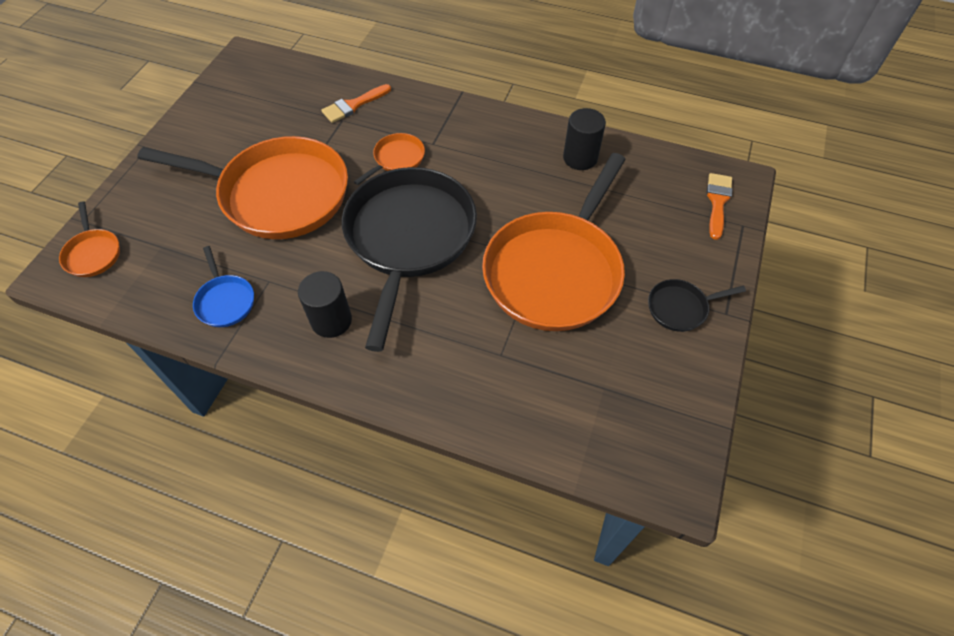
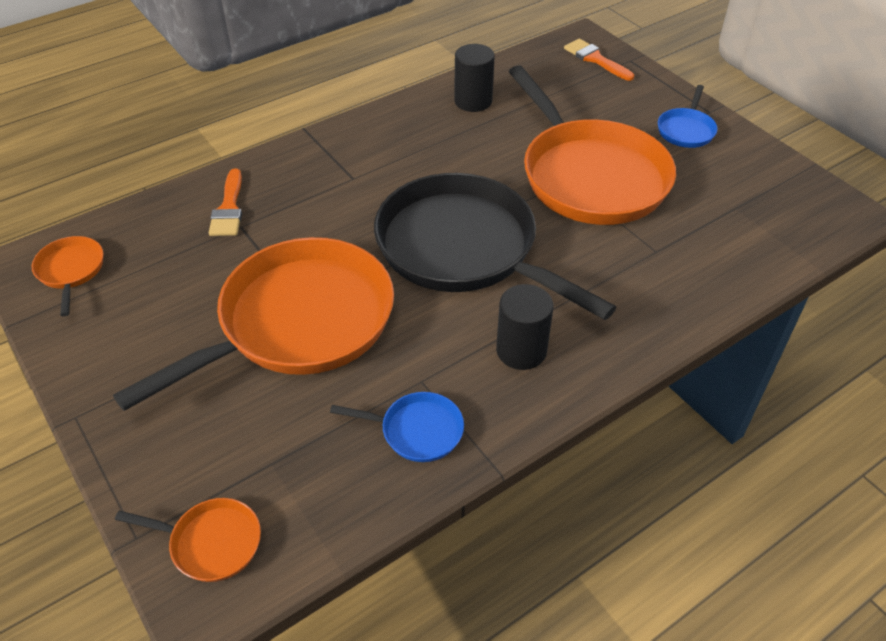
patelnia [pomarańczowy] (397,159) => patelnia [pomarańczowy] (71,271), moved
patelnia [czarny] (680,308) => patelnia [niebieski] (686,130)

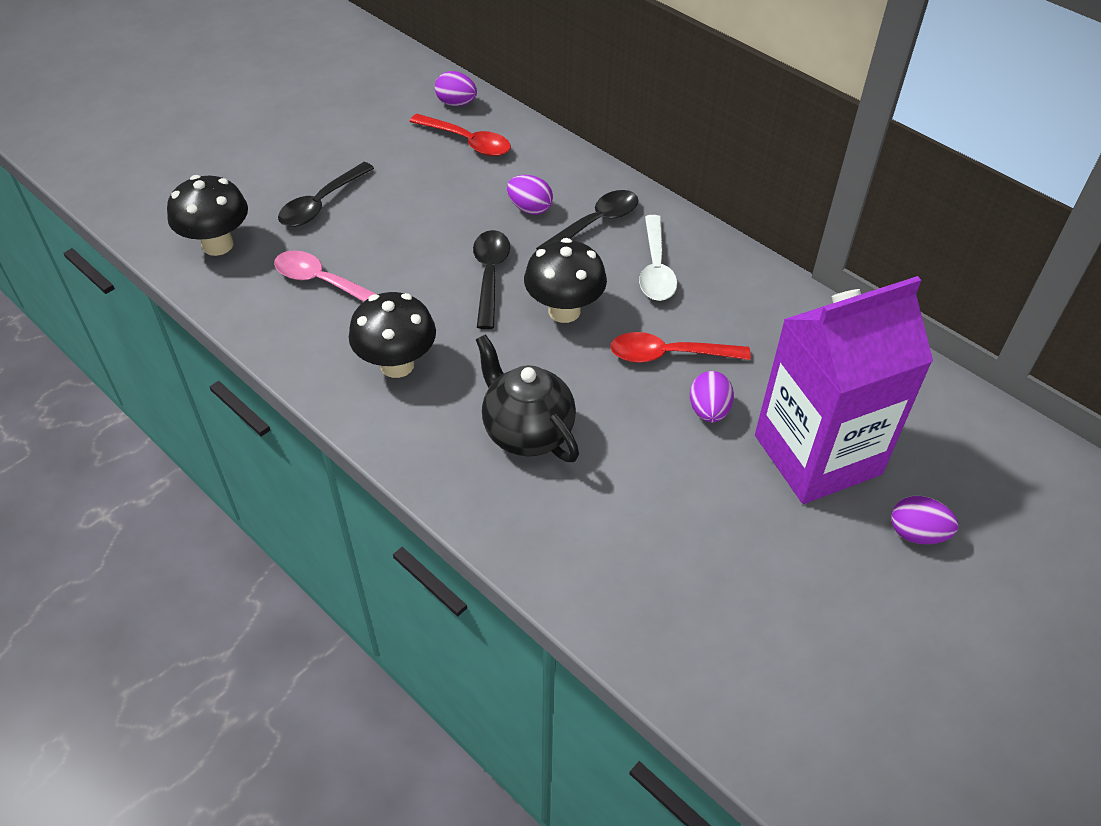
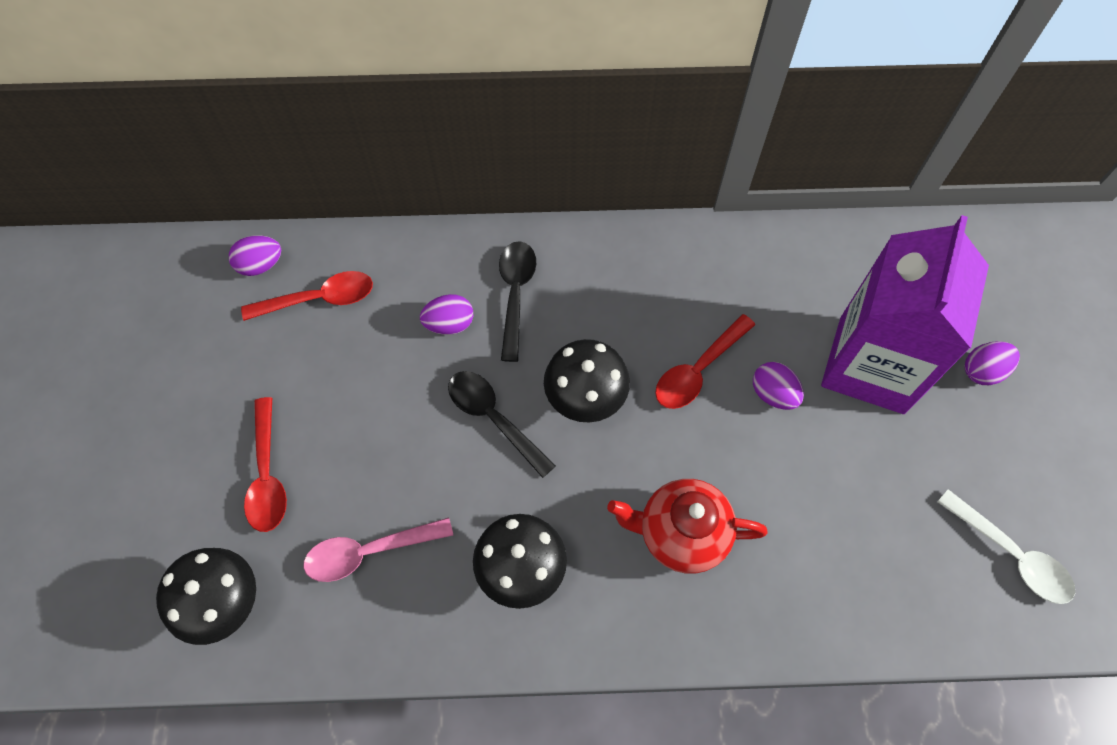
łyżka [biały] (656,269) => łyżka [biały] (1011,555), moved
łyżka [czarny] (321,204) => łyżka [czerwony] (267,475)
imbryk [czarny] (527,432) => imbryk [czerwony] (681,534)

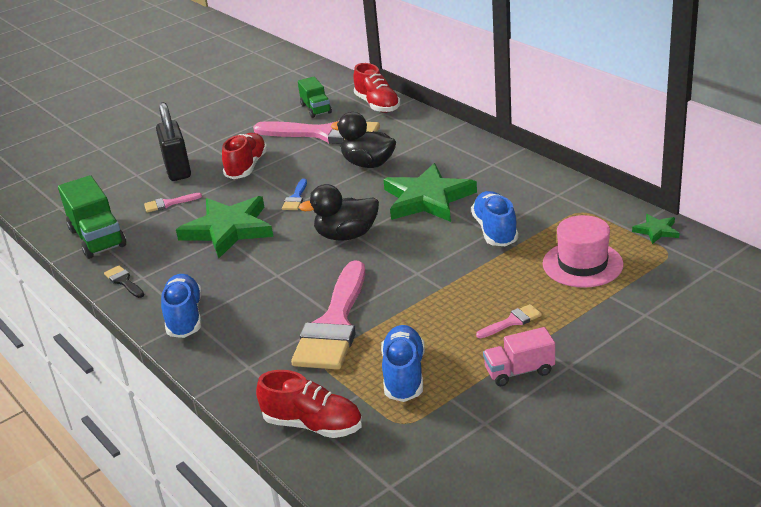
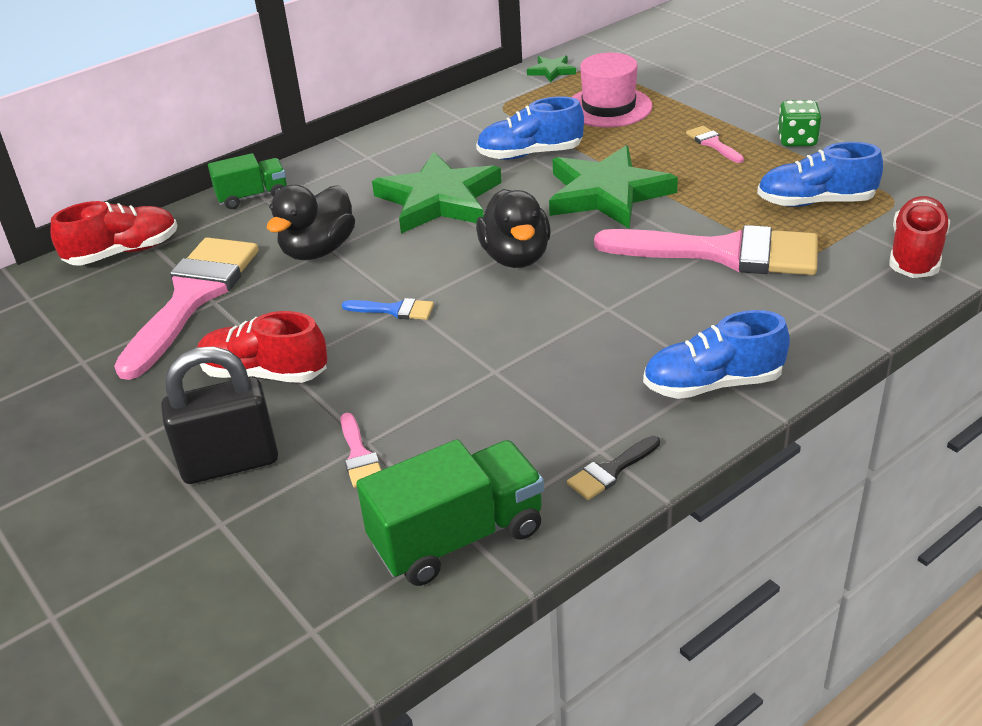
gwiazda [zielony] (228,230) => gwiazda [zielony] (607,193), moved
ciężarówka [zielony] (316,109) => ciężarówka [zielony] (252,196), moved
ciężarówka [różowy] (519,371) => kostka do gry [zielony] (797,140)

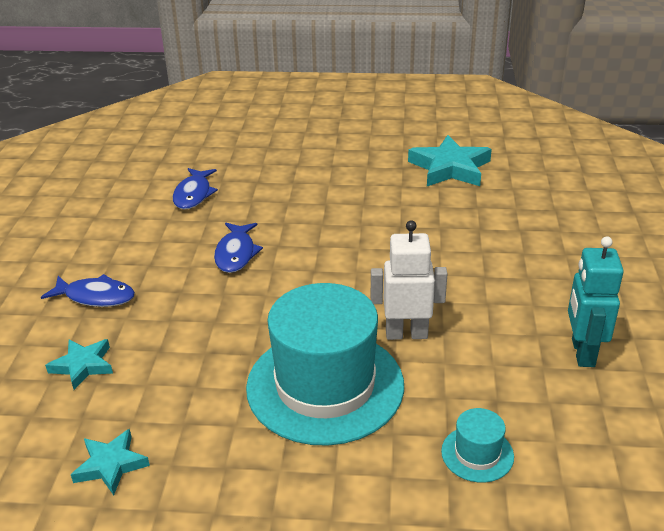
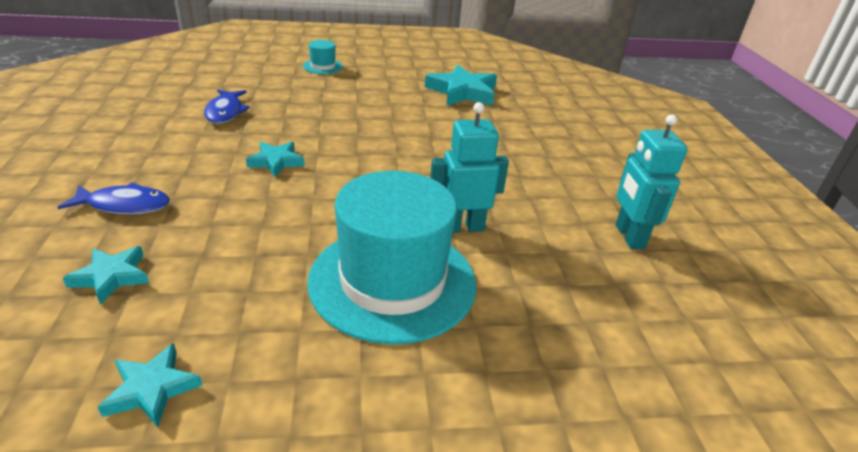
kapelusz [turkusowy] (477,454) => kapelusz [turkusowy] (323,66), moved
ryba [niebieski] (236,254) => gwiazda [turkusowy] (276,162)
robot [biały] (406,334) => robot [turkusowy] (462,227)

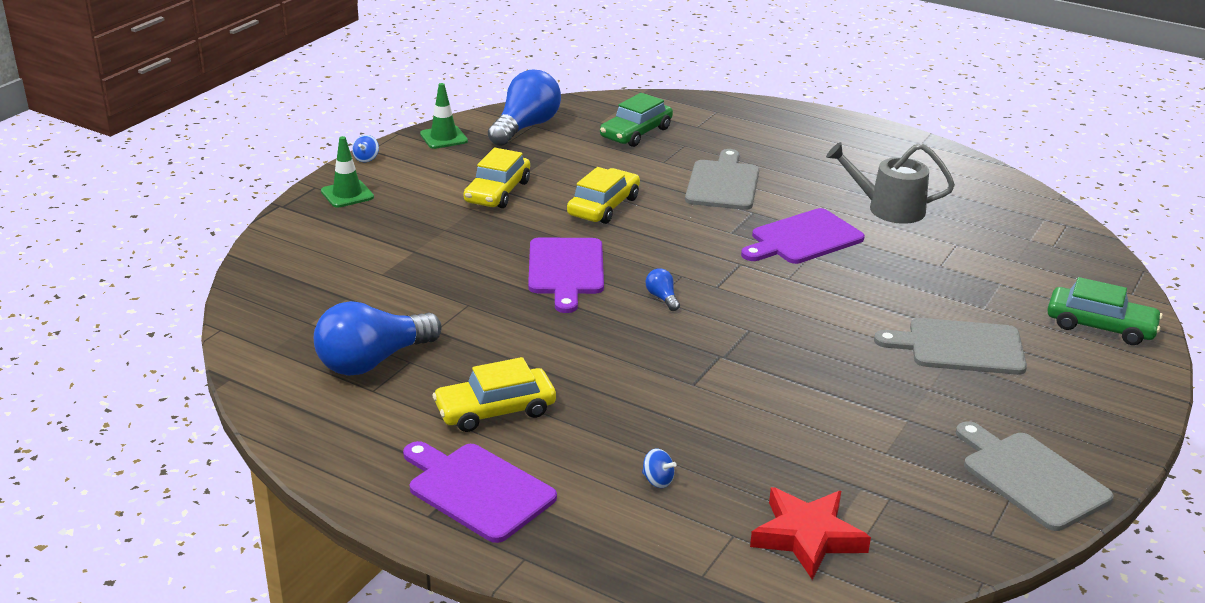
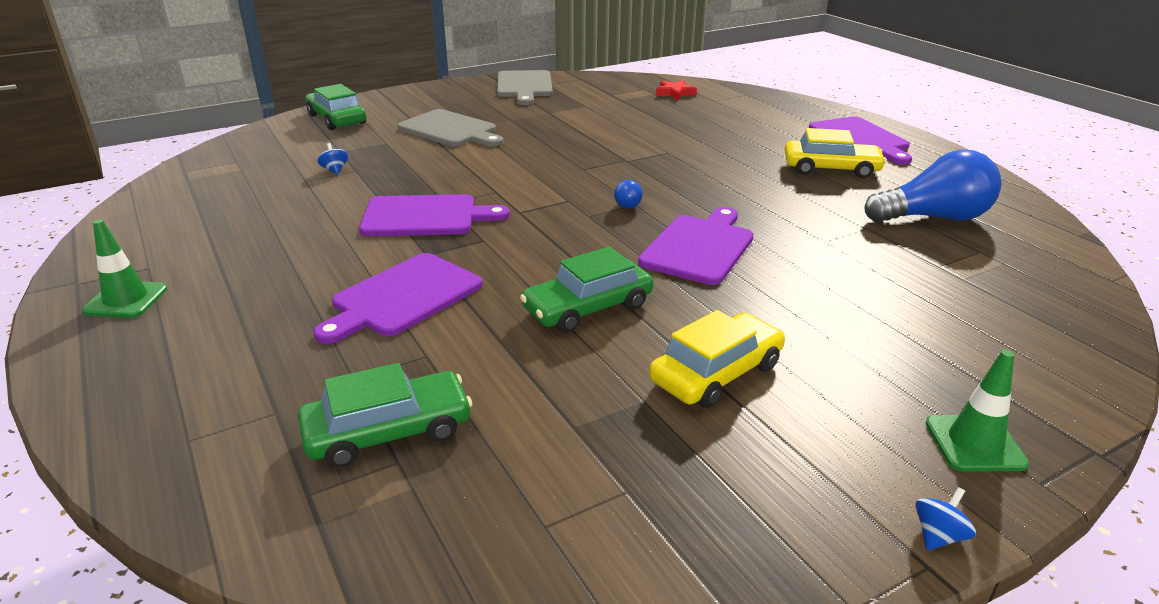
żarówka [niebieski] (525,127) => nothing
konewka [szary] (889,209) => nothing
pachołek [zielony] (443,138) => pachołek [zielony] (126,300), moved
bączek [niebieski] (657,480) => bączek [niebieski] (335,170), moved
samochód [żółty] (603,206) => samochód [zielony] (587,307)
deska do krojenia [szary] (723,183) => deska do krojenia [fioletowy] (403,297)
gwiazda [czerwony] (807,537) => gwiazda [czerwony] (674,93), x0.61

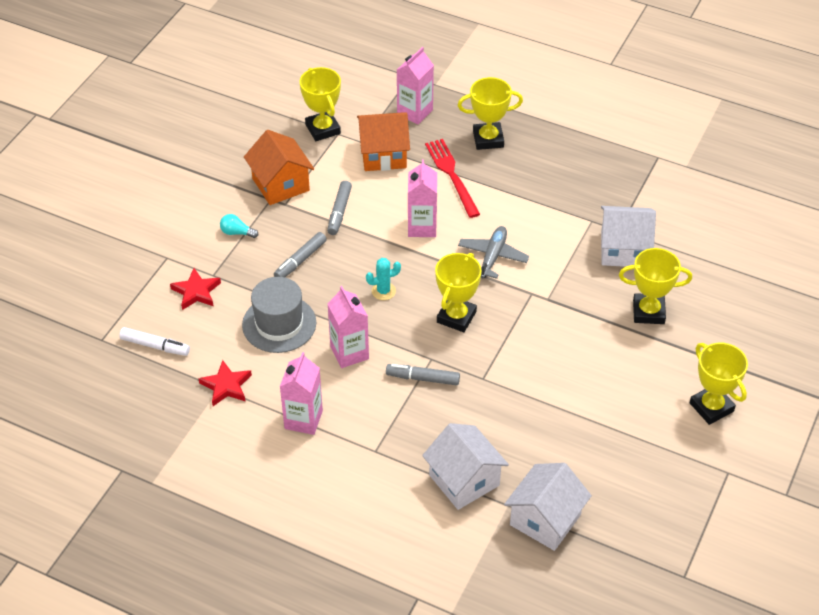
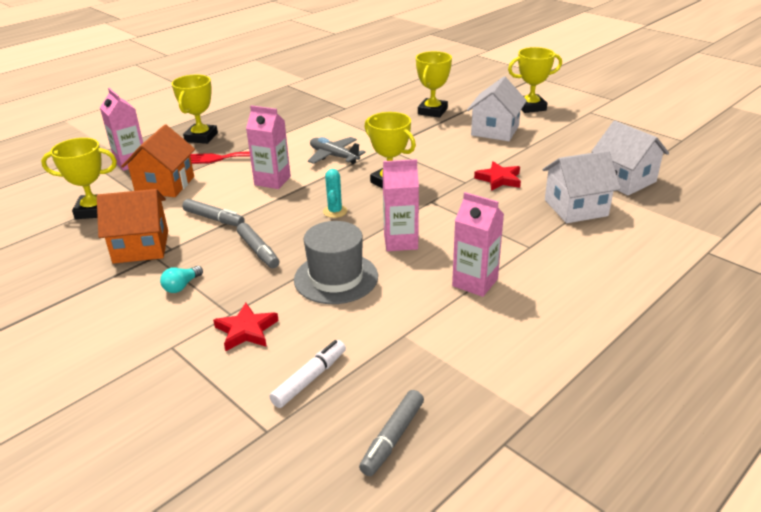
gwiazda [czerwony] (226,386) => gwiazda [czerwony] (499,179), moved
flamaster [szary] (423,378) => flamaster [szary] (392,438), moved
domek [biały] (623,249) => domek [biały] (495,131), moved

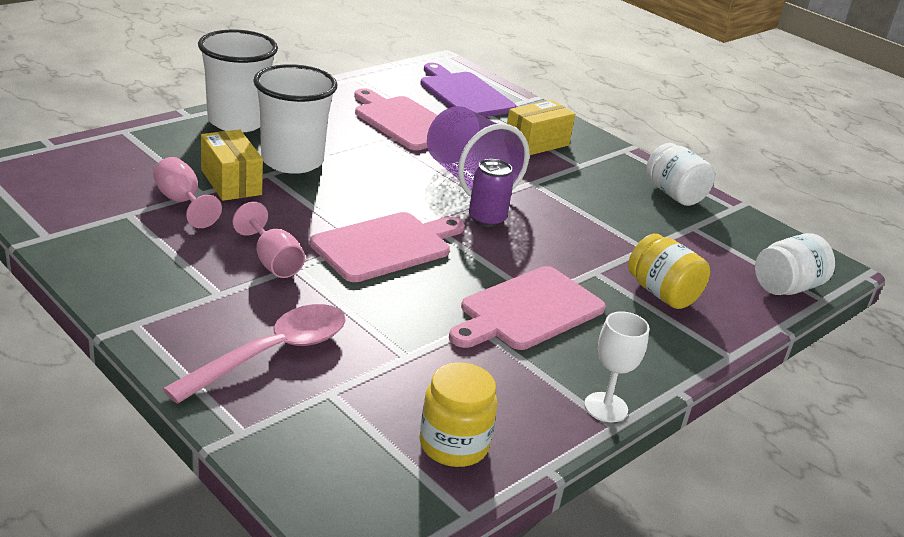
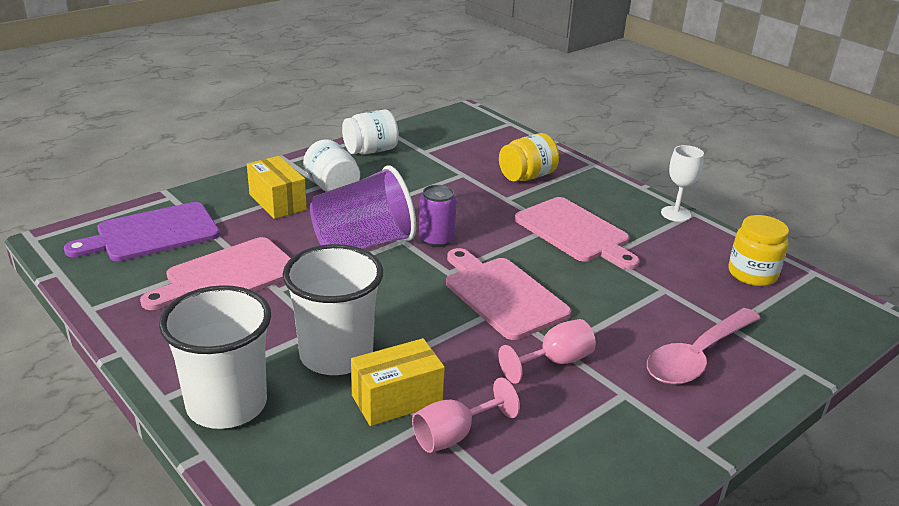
słoik [biały] (786,287) => słoik [biały] (332,187), moved
łyżka [różowy] (272,353) => łyżka [różowy] (697,357), 90 degrees counterclockwise

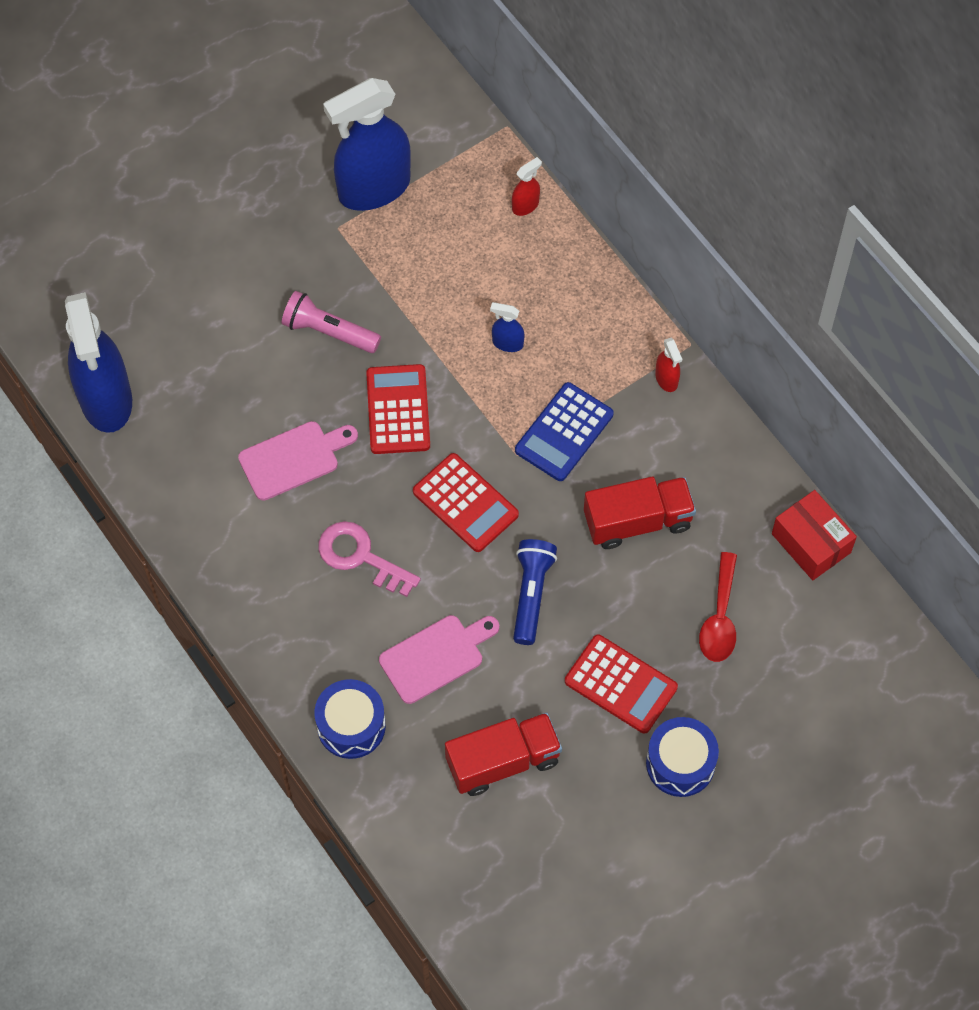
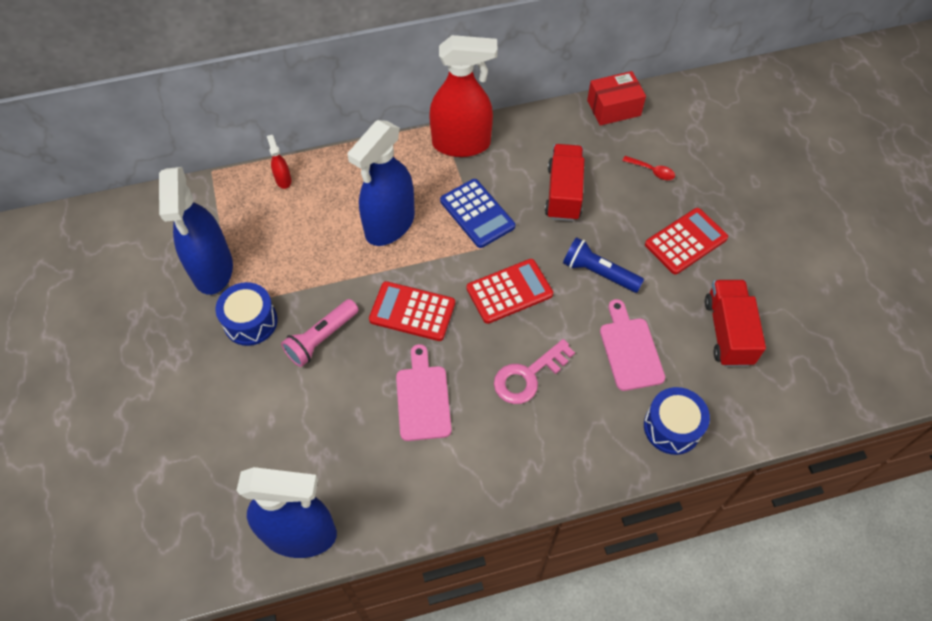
bęben [niebieski] (680,763) => bęben [niebieski] (250,322), moved
spryskiwacz [niebieski] (507,343) => spryskiwacz [niebieski] (389,225), x2.49
spryskiwacz [czerwony] (666,379) => spryskiwacz [czerwony] (461,144), x2.49
łyżka [czerwony] (720,617) => łyżka [czerwony] (652,171), x0.64

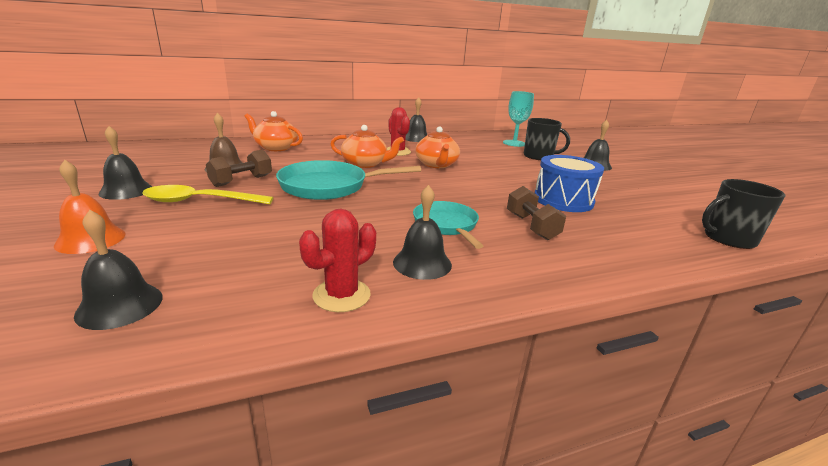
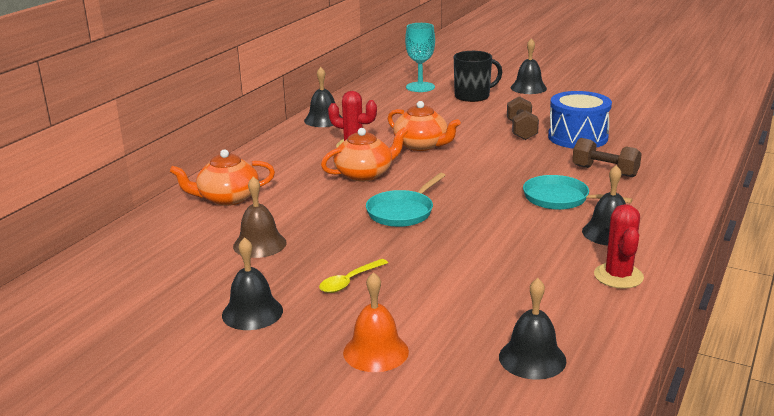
kubek [czarny] (728,239) => nothing
hantel [brązowy] (241,181) => hantel [brązowy] (521,130), moved
łyżka [żółty] (201,201) => łyżka [żółty] (350,281), x0.59
patelnia [turkusowy] (329,186) => patelnia [turkusowy] (402,212), x0.65

